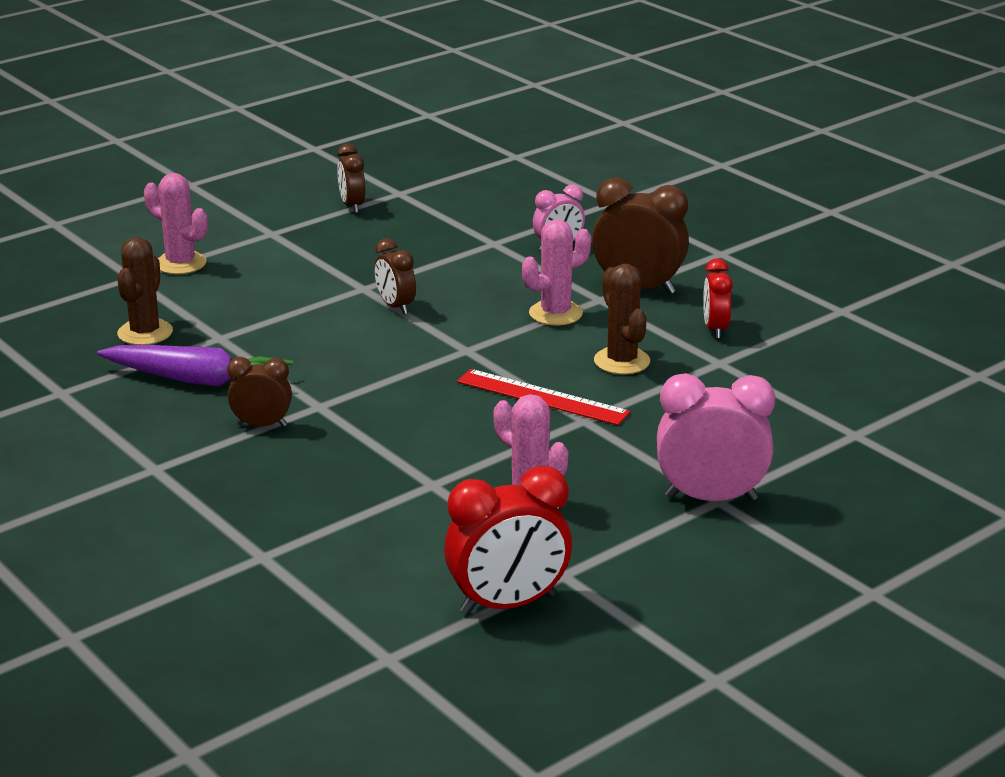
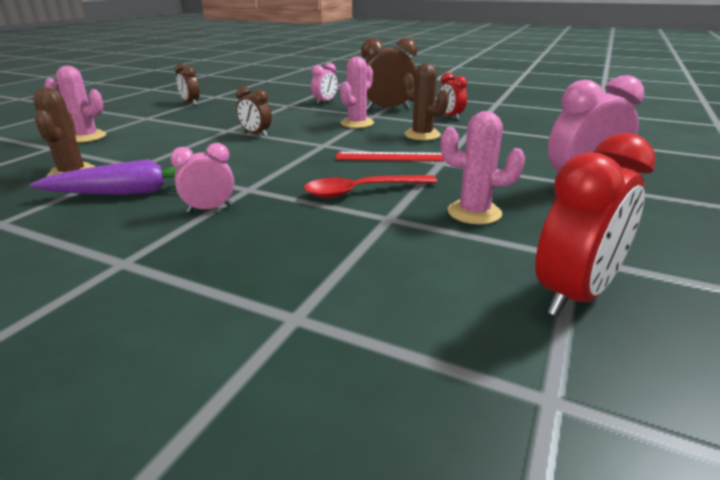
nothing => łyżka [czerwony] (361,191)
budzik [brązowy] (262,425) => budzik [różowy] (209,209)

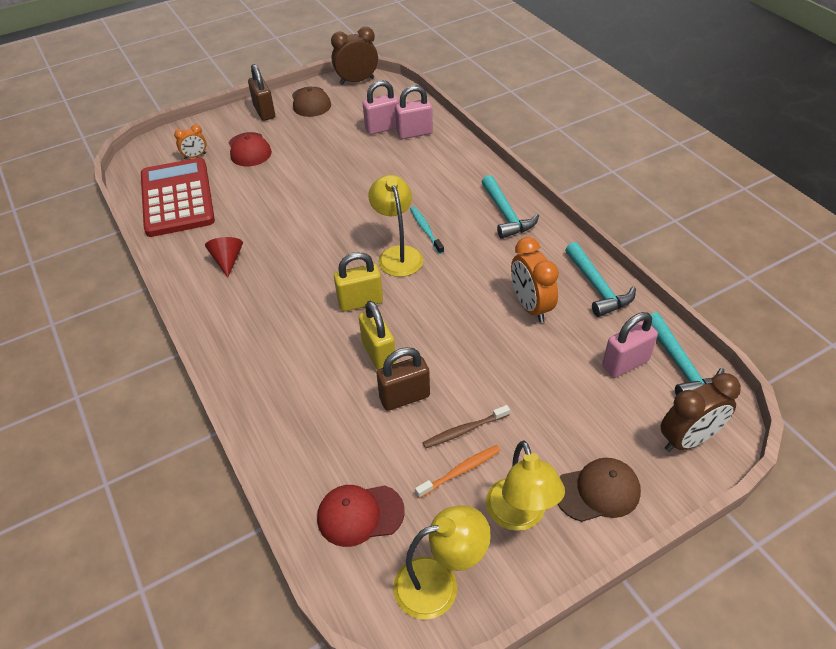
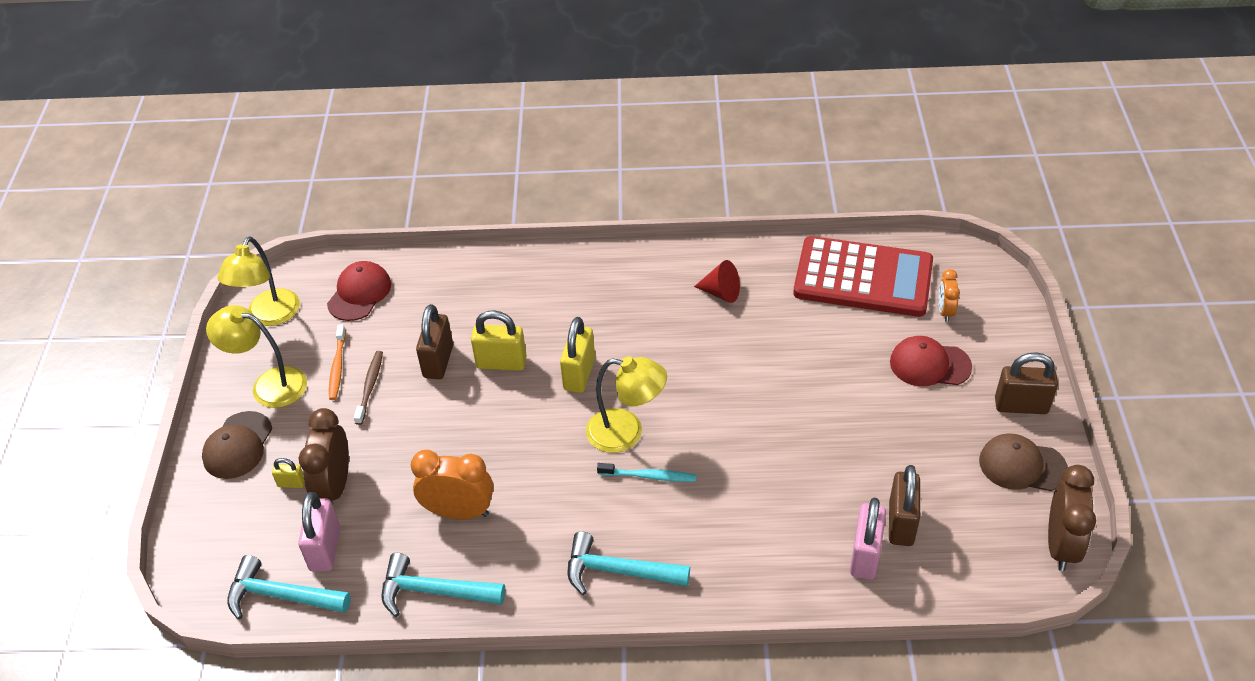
nothing => kłódka [żółty] (291,483)
budzik [brązowy] (688,439) => budzik [brązowy] (335,486), moved
kłódka [różowy] (382,128) => kłódka [brązowy] (901,523)

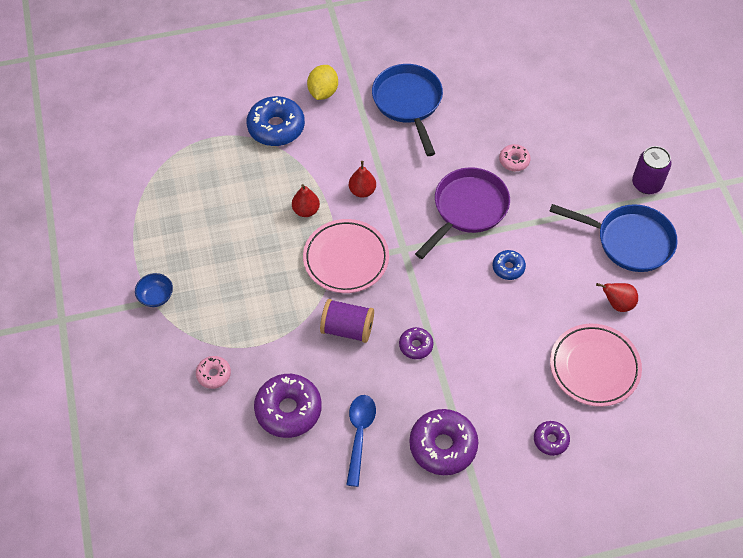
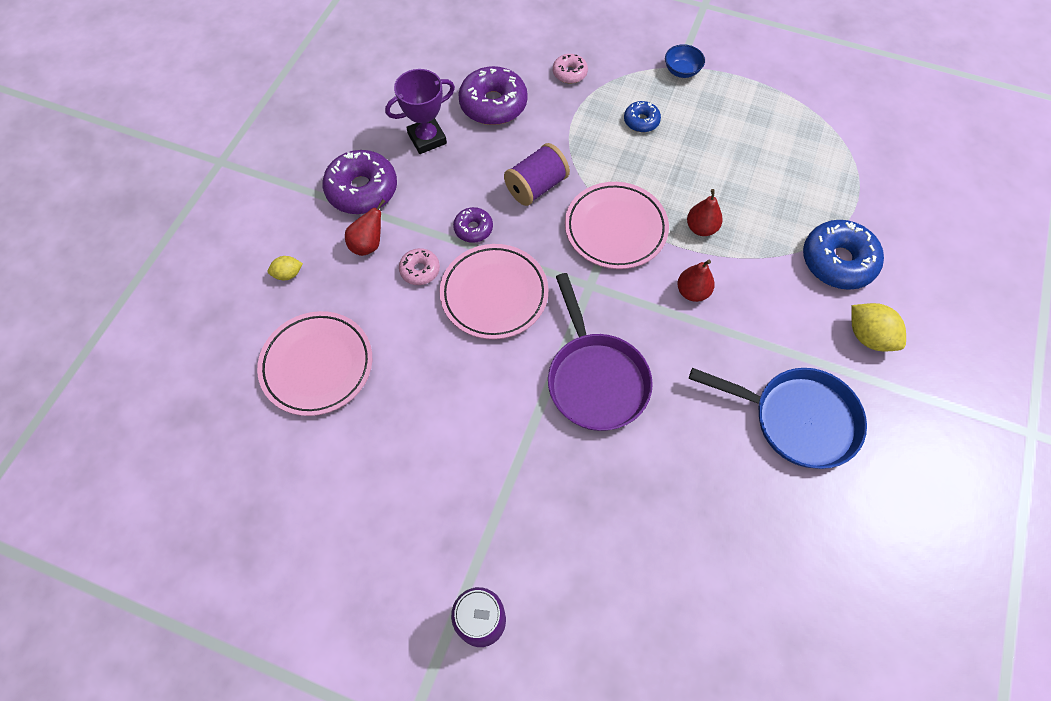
patelnia [niebieski] (629,241) => nothing
nothing => talerz [różowy] (494,294)
donut [niebieski] (508,268) => donut [niebieski] (641,121), moved
donut [różowy] (514,161) => donut [różowy] (420,270), moved
gruszka [czerwony] (617,304) => gruszka [czerwony] (368,244), moved
łyżka [niebieski] (359,435) => puchar [fioletowy] (427,138)
donut [fioletowy] (550,440) => cytryna [żółty] (288,274)

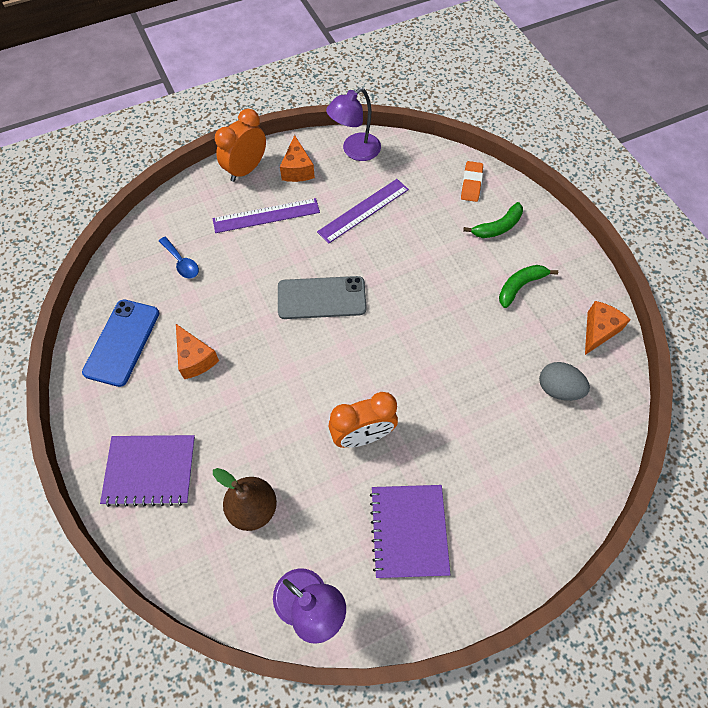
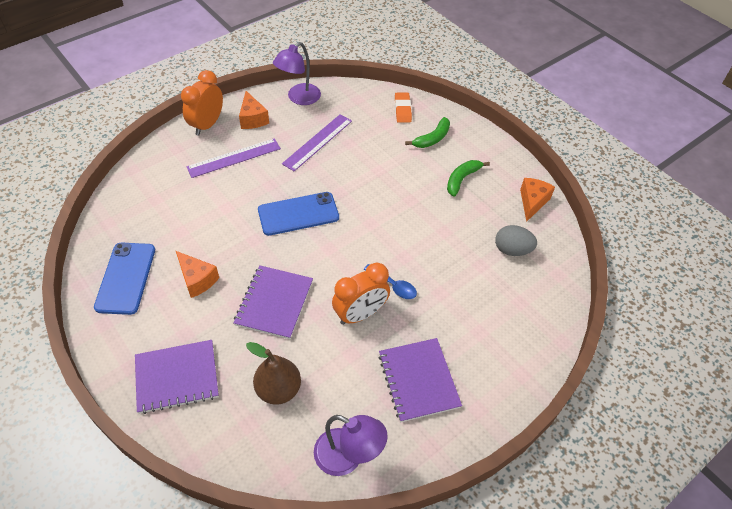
nothing => zeszyt [fioletowy] (274,303)
łyżka [niebieski] (181,262) => łyżka [niebieski] (393,286), moved
telefon [szary] (321,298) => telefon [niebieski] (298,214)

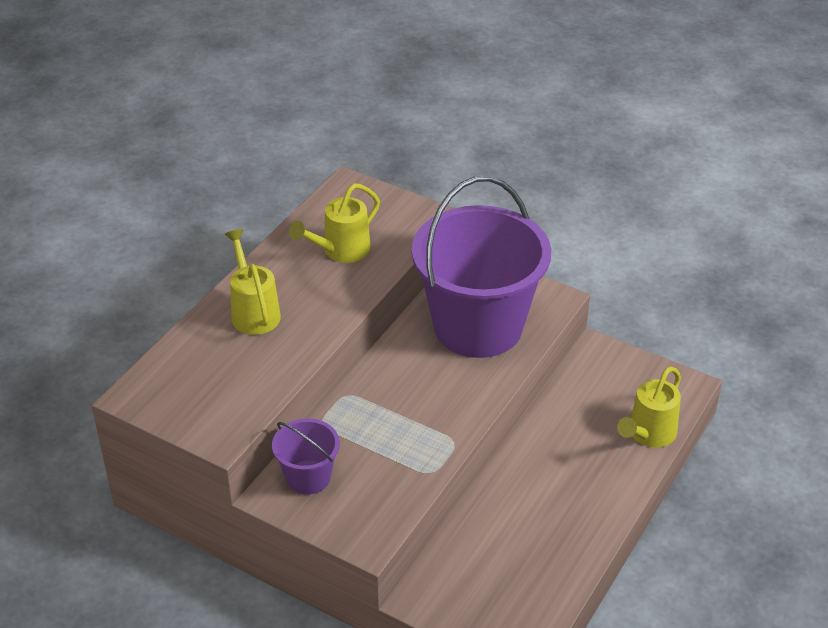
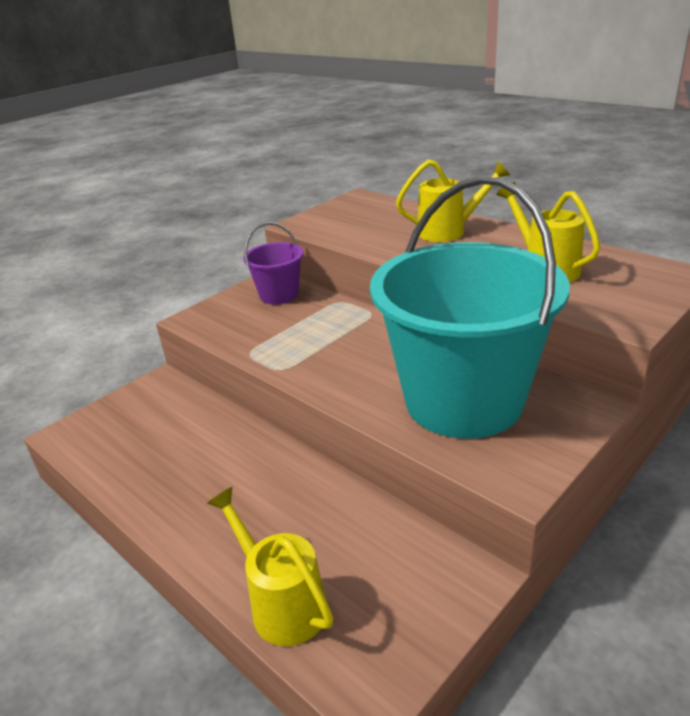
wiadro [fioletowy] (478,326) => wiadro [turkusowy] (463,401)

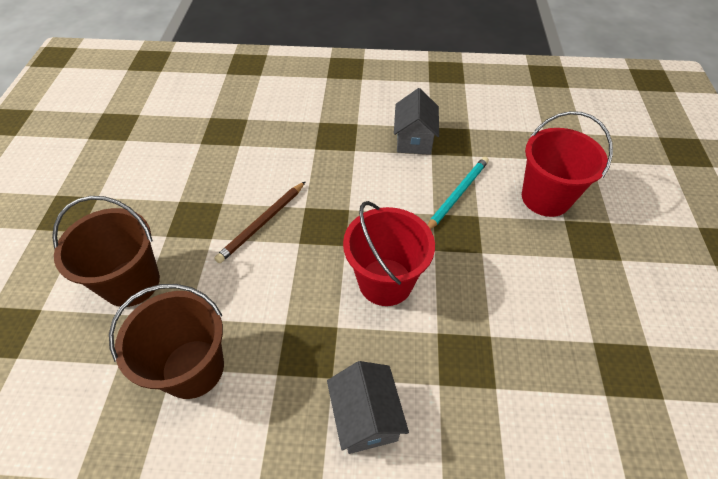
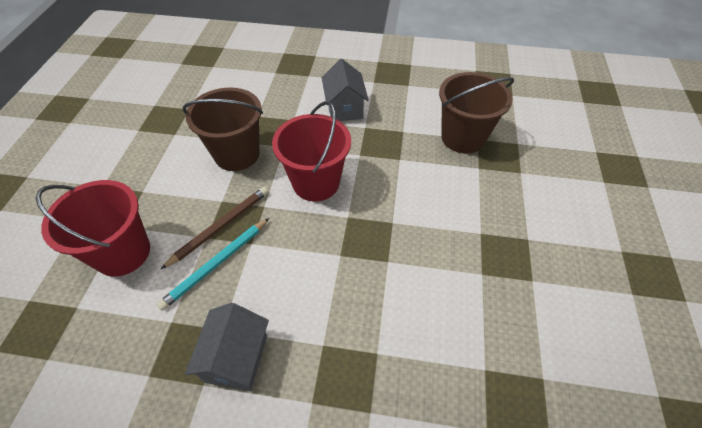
wiadro [brązowy] (131,282) => wiadro [brązowy] (237,154), moved
ołówek [brązowy] (262,223) => ołówek [brązowy] (220,227), moved

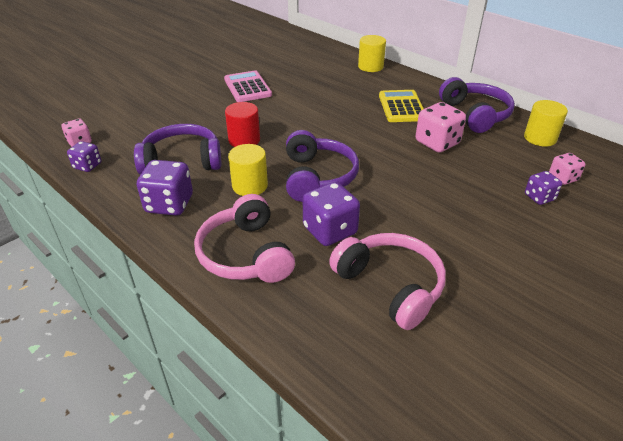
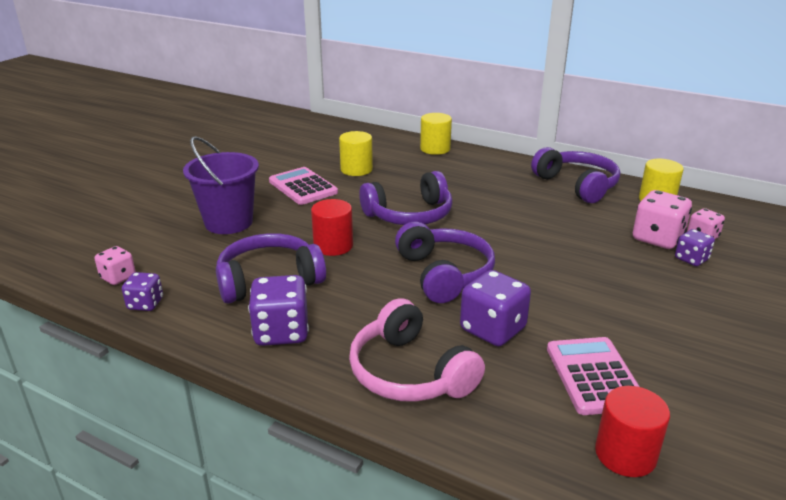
kalkulator [żółty] (401,107) => nothing
nothing => wiadro [fioletowy] (228,222)
nothing => słuchawki [fioletowy] (409,215)
nothing => walec [czerwony] (625,454)
walec [żółty] (250,186) => walec [żółty] (356,169), moved
kostka do gry [różowy] (437,143) => kostka do gry [różowy] (657,238), moved
słuchawki [różowy] (390,286) => kalkulator [różowy] (594,376)

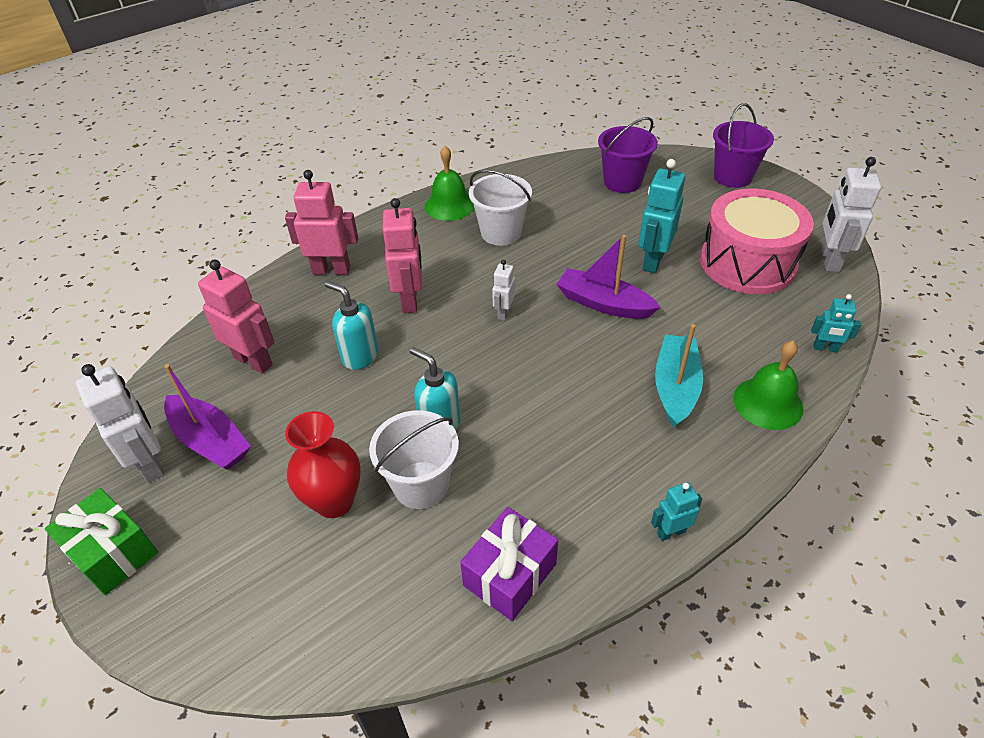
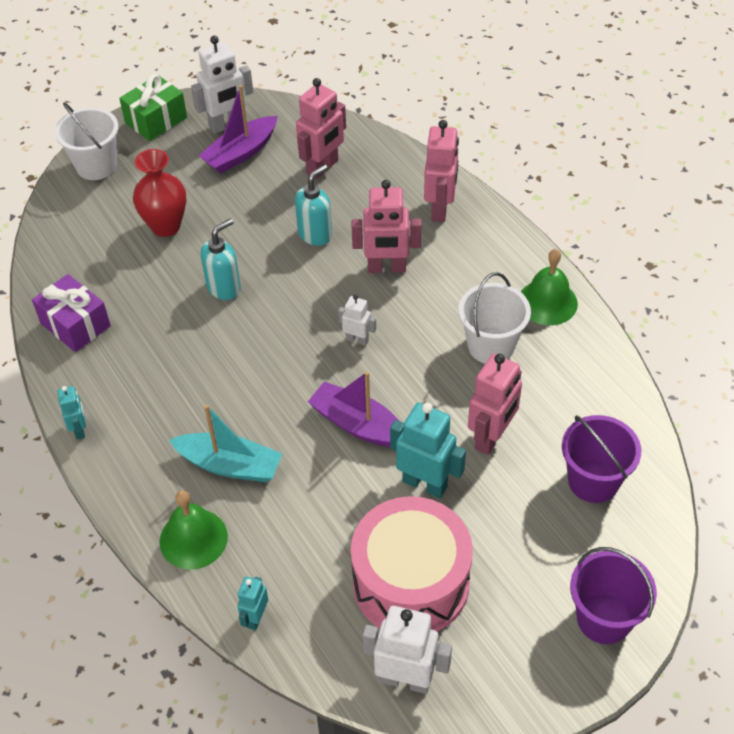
nothing => robot [różowy] (491,437)
wiadro [biały] (421,485) => wiadro [biały] (96,166), moved
łódka [fioletowy] (603,303) => łódka [fioletowy] (358,425), 90 degrees counterclockwise

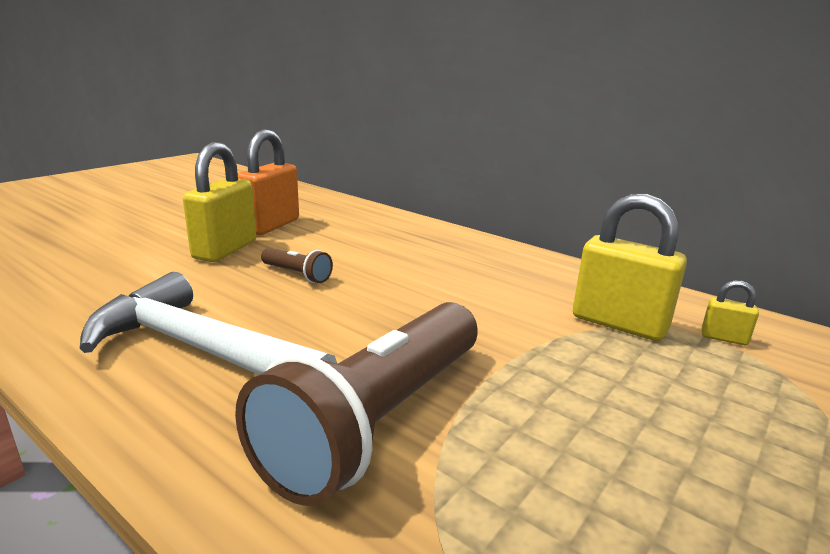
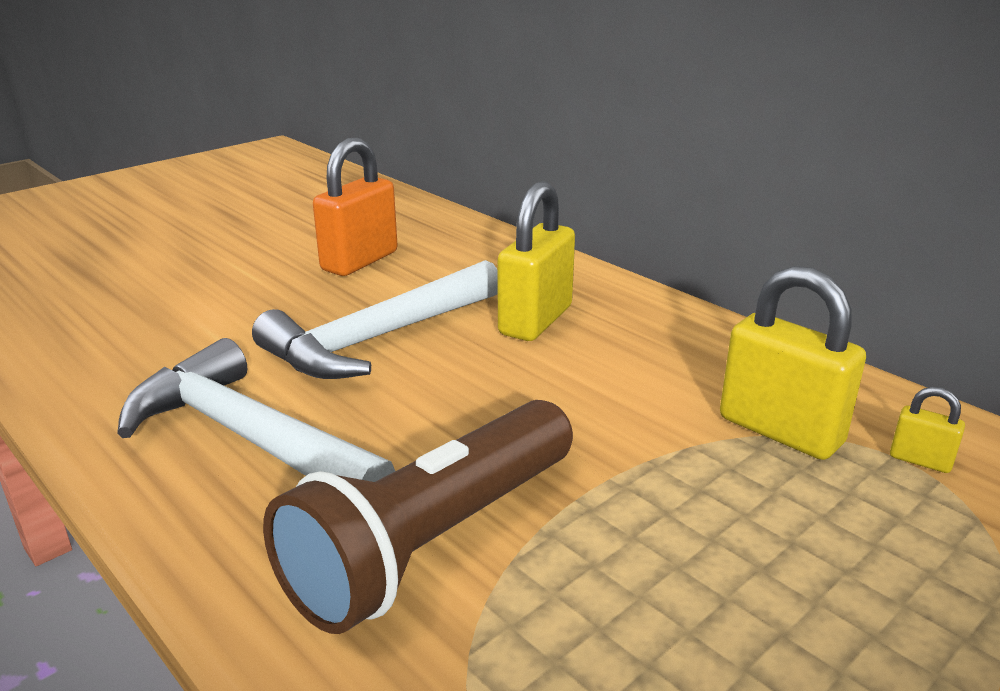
kłódka [żółty] (225,250) => kłódka [żółty] (535,320), moved
latarka [brązowy] (297,274) => młotek [biały] (379,338)

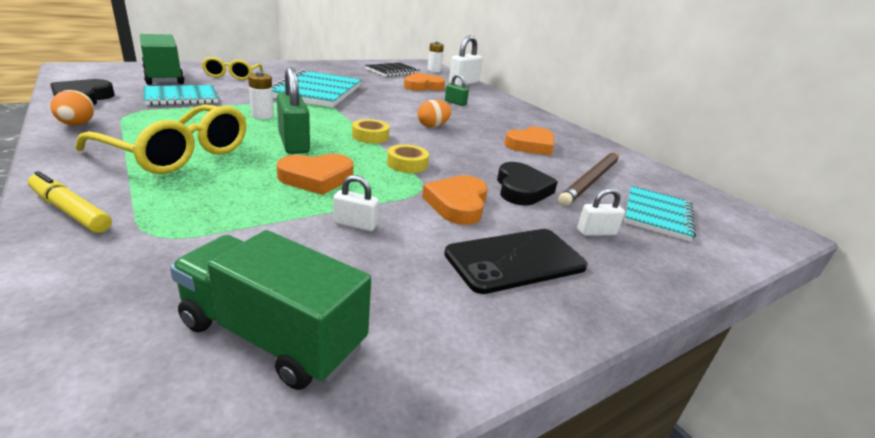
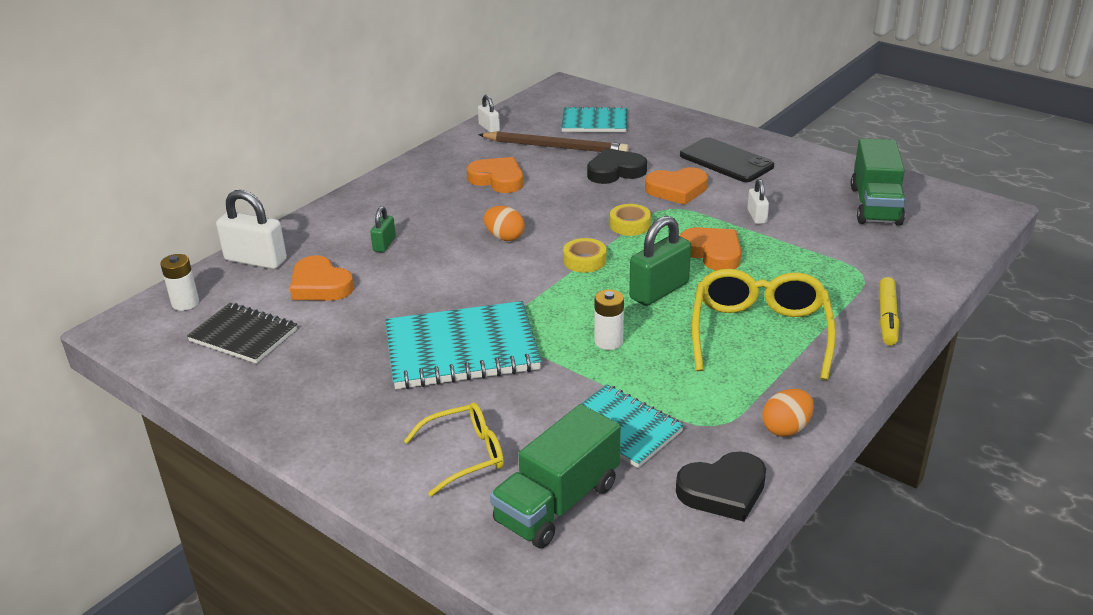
kłódka [biały] (596,232) => kłódka [biały] (489,128), moved

